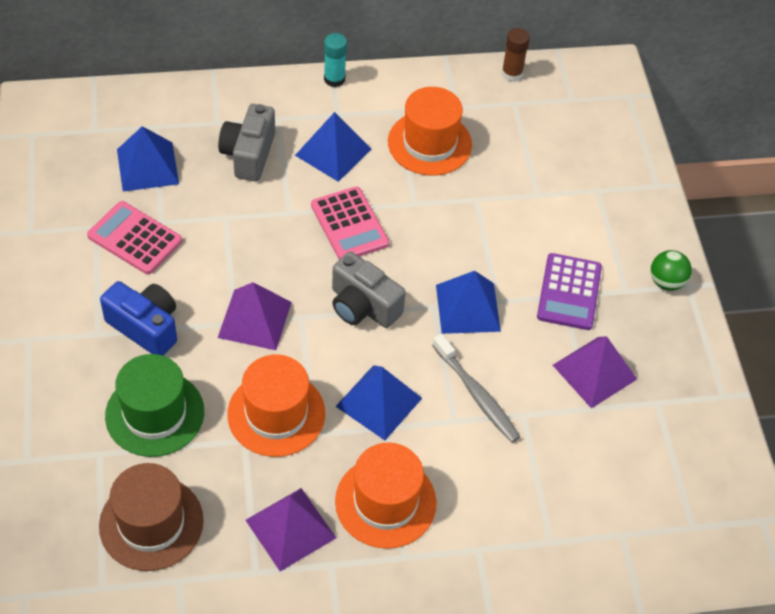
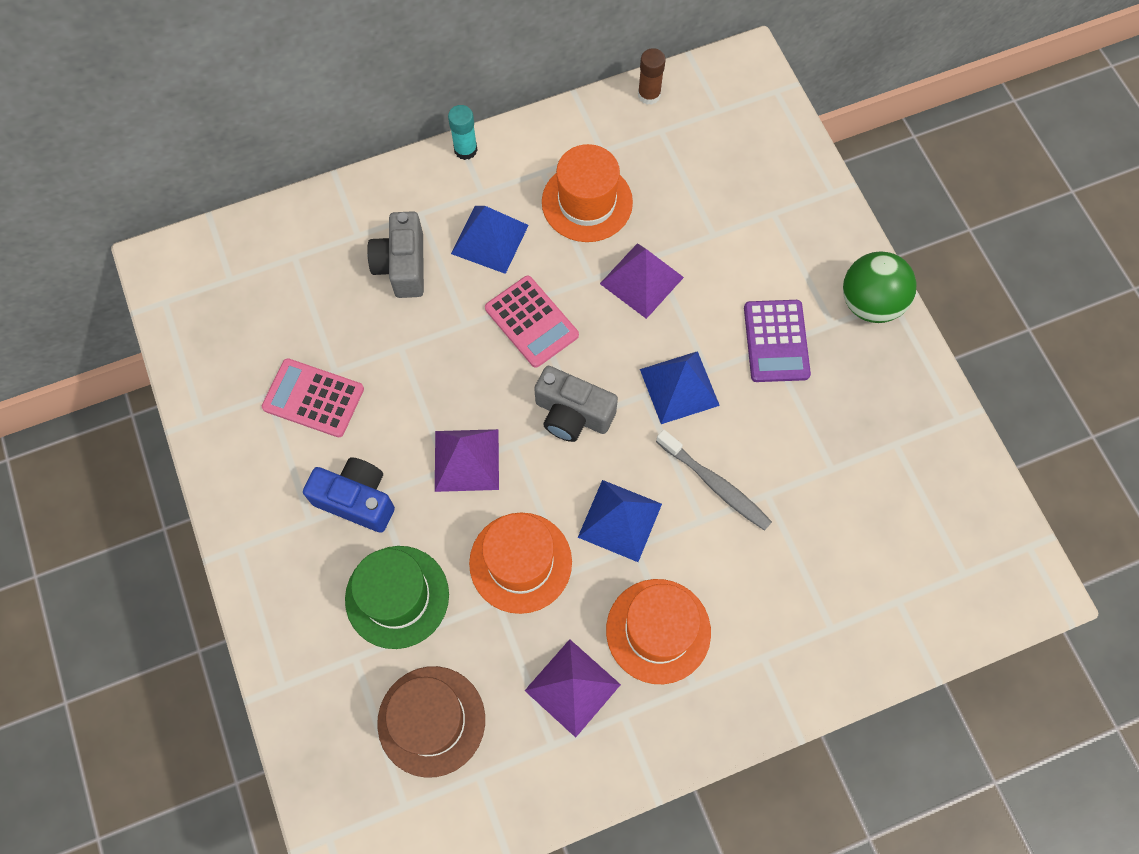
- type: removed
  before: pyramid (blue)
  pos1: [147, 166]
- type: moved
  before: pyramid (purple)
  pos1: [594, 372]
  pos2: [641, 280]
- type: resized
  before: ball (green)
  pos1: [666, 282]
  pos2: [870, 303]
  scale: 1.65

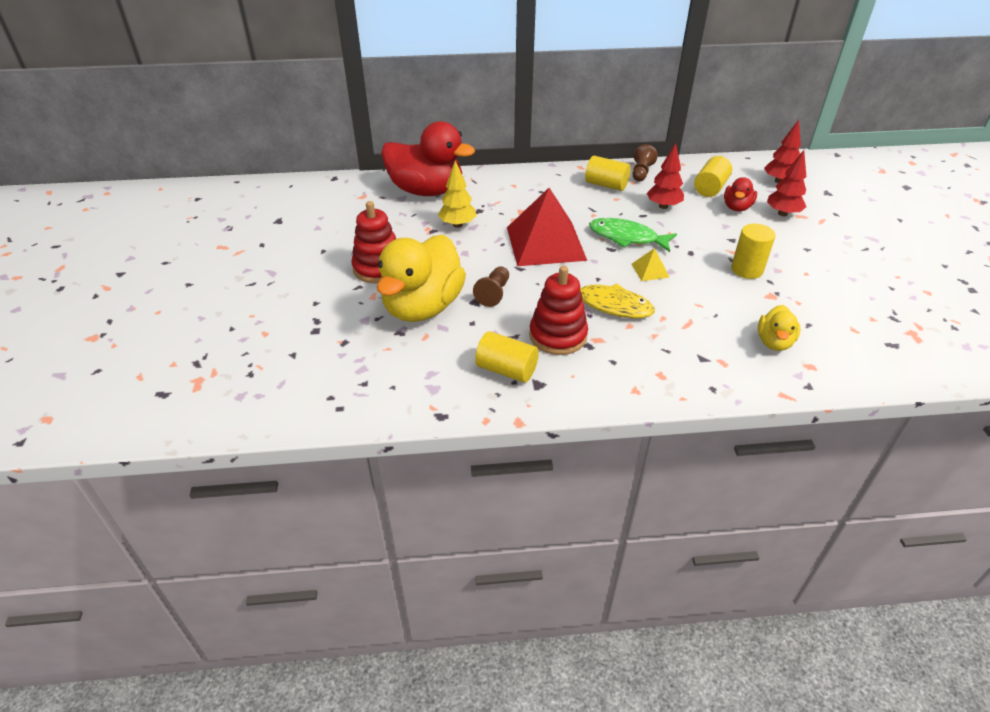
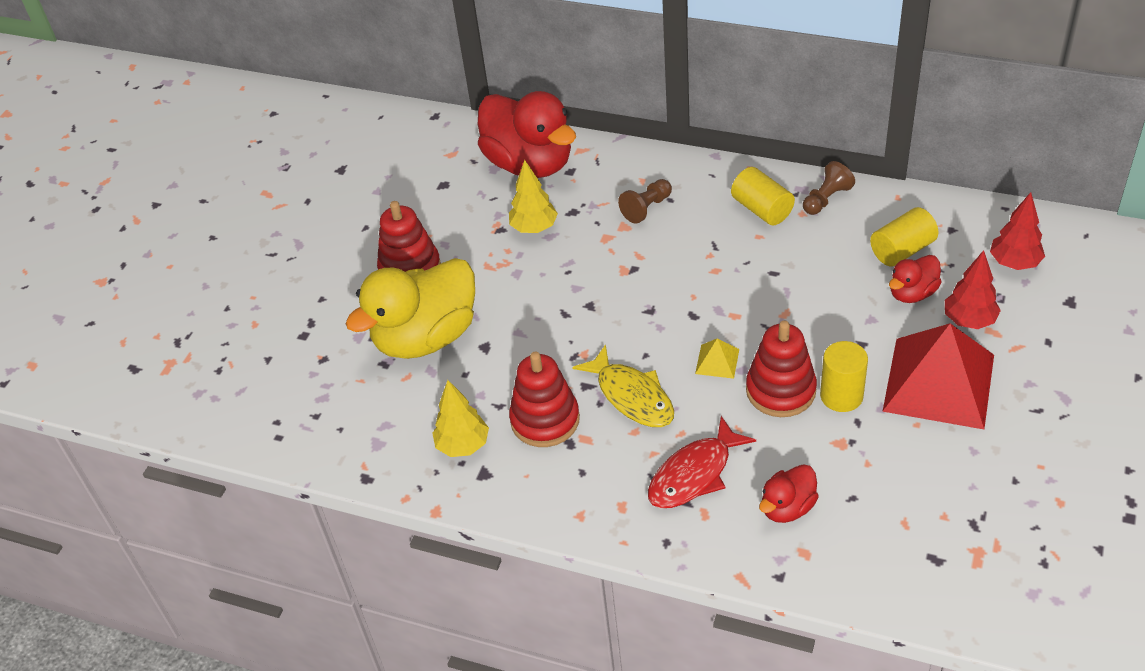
- type: removed
  before: fish (green)
  pos1: [627, 237]
- type: removed
  before: tree (red)
  pos1: [663, 206]
- type: added
  after: fish (red)
  pos2: [694, 474]
- type: added
  after: stacking toy (red)
  pos2: [780, 390]
- type: moved
  before: pawn (brown)
  pos1: [494, 293]
  pos2: [646, 208]
- type: moved
  before: pyramid (red)
  pos1: [546, 243]
  pos2: [939, 382]
- type: replaced
  before: cylinder (yellow)
  after: tree (yellow)
  pos1: [506, 370]
  pos2: [463, 445]
- type: recoloured
  before: duck (yellow)
  after: duck (red)
  pos1: [774, 342]
  pos2: [787, 507]

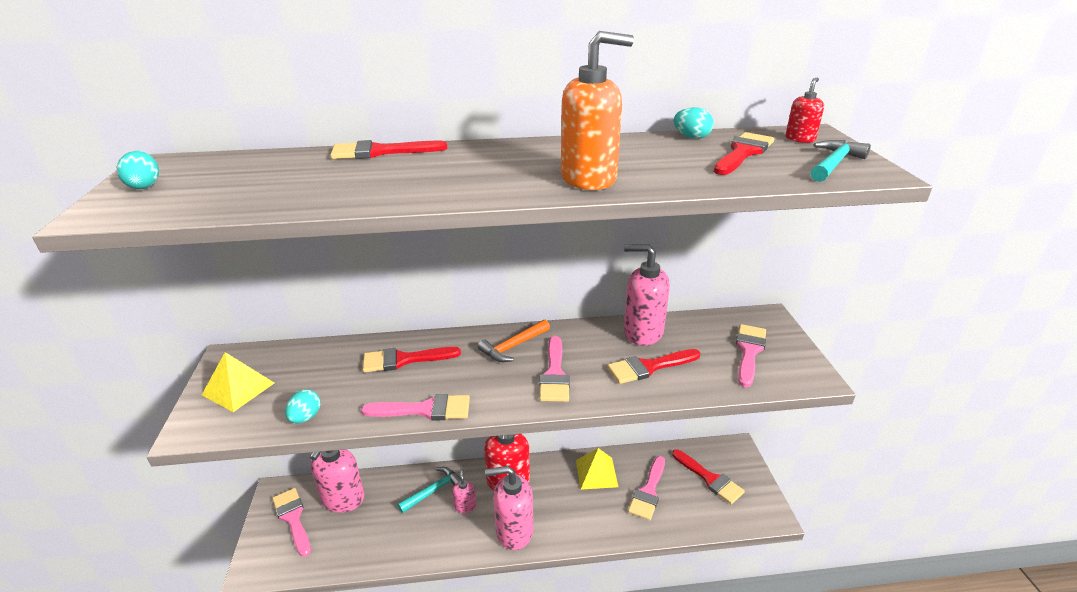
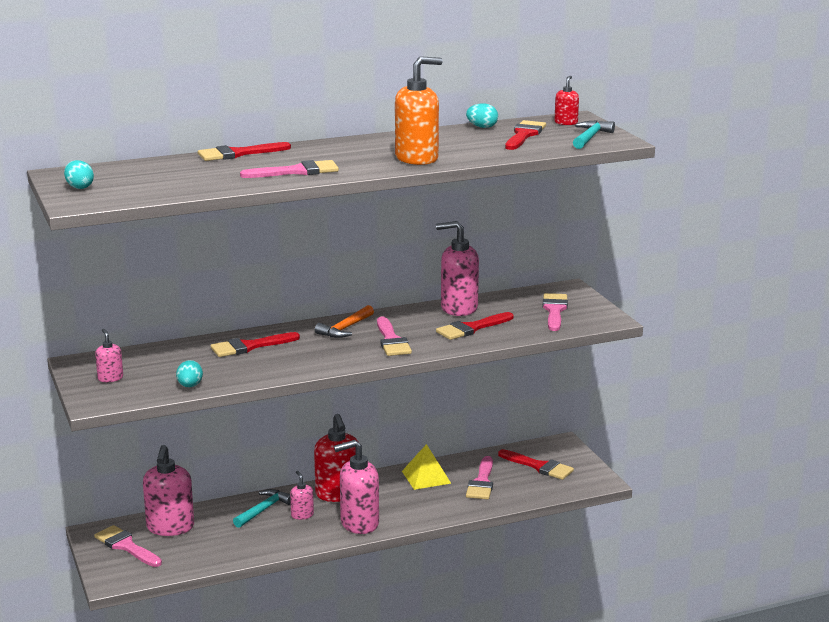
- type: moved
  before: brush (pink)
  pos1: [424, 410]
  pos2: [297, 171]
- type: replaced
  before: pyramid (yellow)
  after: soap dispenser (pink)
  pos1: [238, 388]
  pos2: [110, 378]

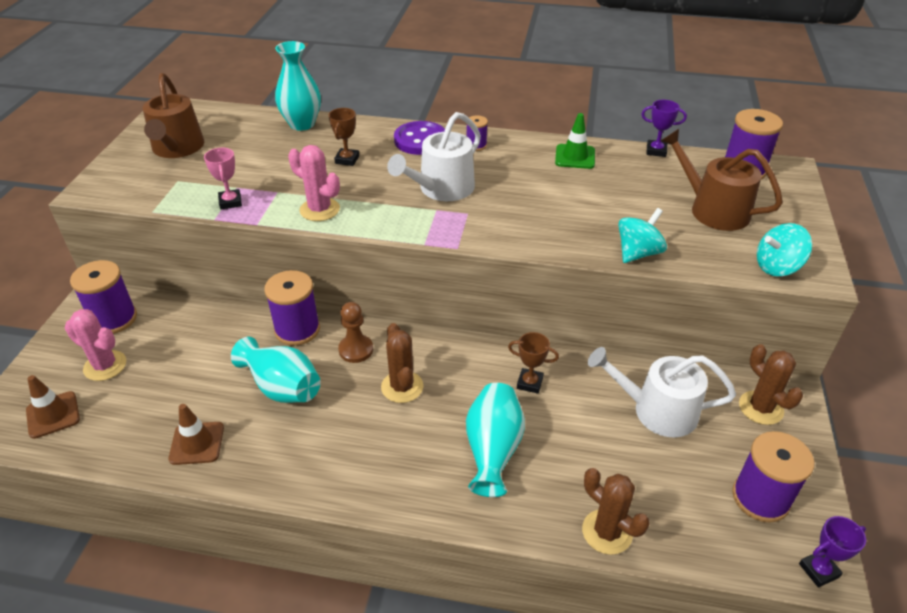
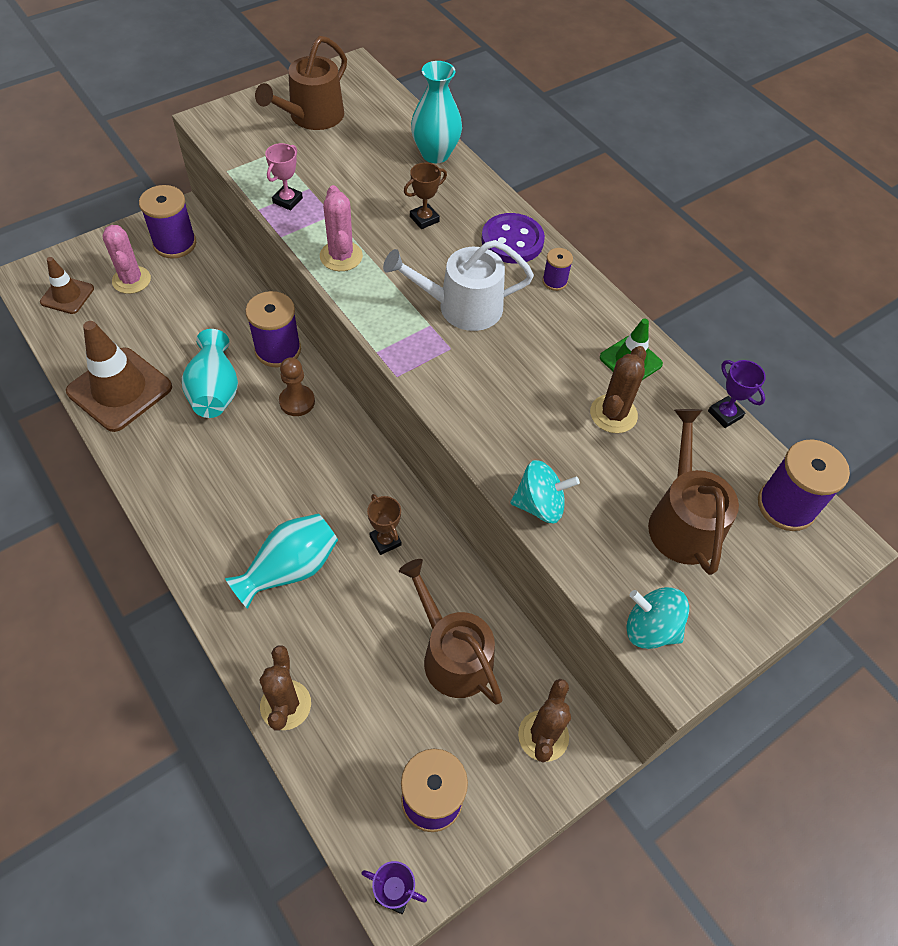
- type: moved
  before: cactus (brown)
  pos1: [402, 387]
  pos2: [613, 414]
- type: recoloured
  before: watering can (white)
  after: watering can (brown)
  pos1: [657, 410]
  pos2: [452, 655]
- type: resized
  before: traffic cone (brown)
  pos1: [197, 443]
  pos2: [120, 389]
  scale: 1.8

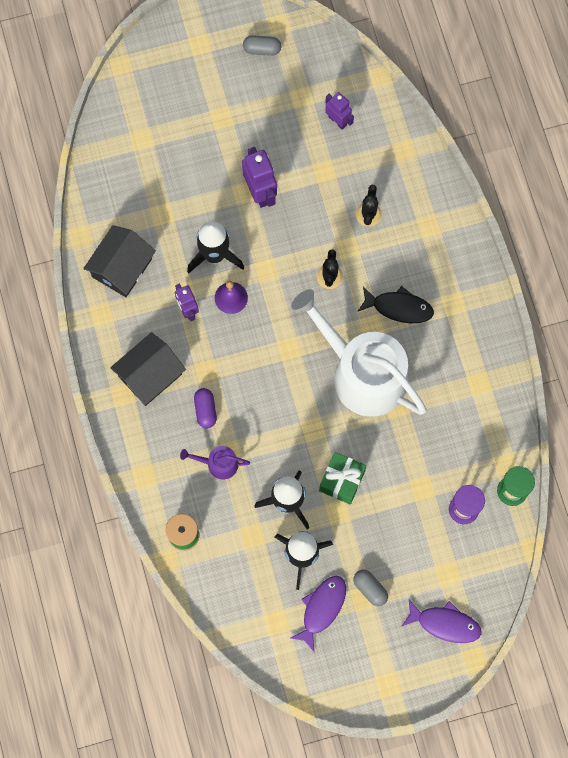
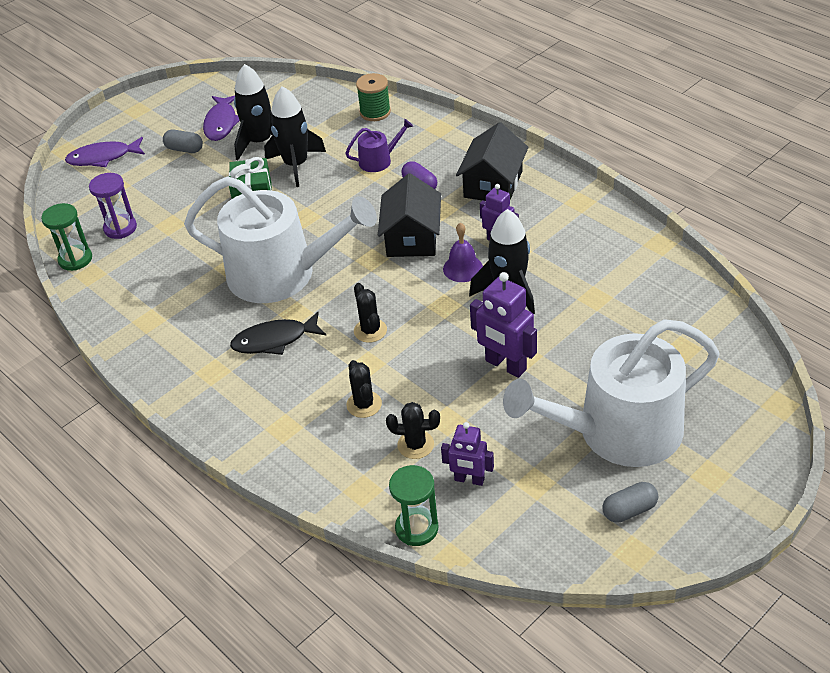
- type: added
  after: cactus (black)
  pos2: [415, 445]
- type: added
  after: hourglass (green)
  pos2: [417, 528]
- type: added
  after: watering can (white)
  pos2: [618, 432]
- type: moved
  before: house (black)
  pos1: [122, 268]
  pos2: [412, 237]

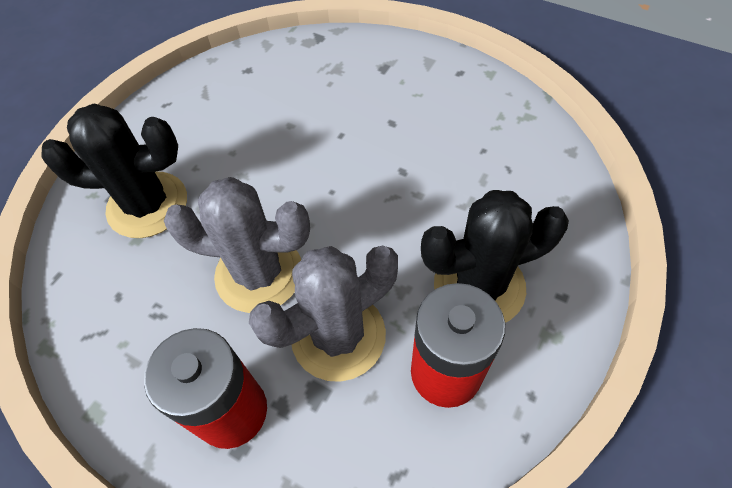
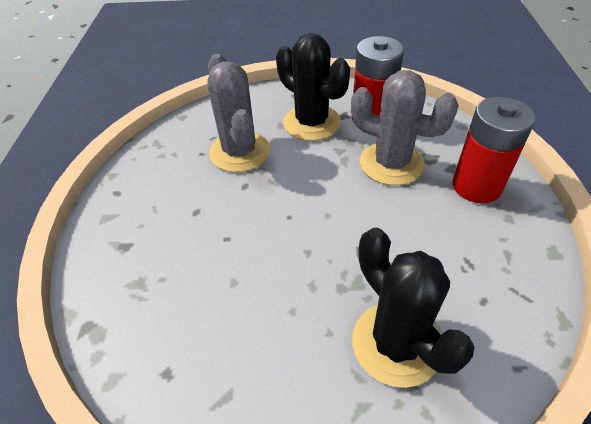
- type: moved
  before: cactus (grey)
  pos1: [259, 273]
  pos2: [240, 152]

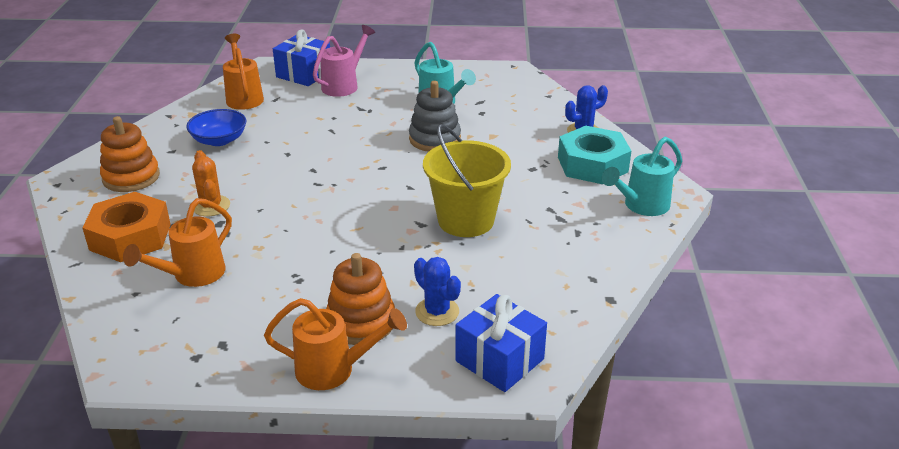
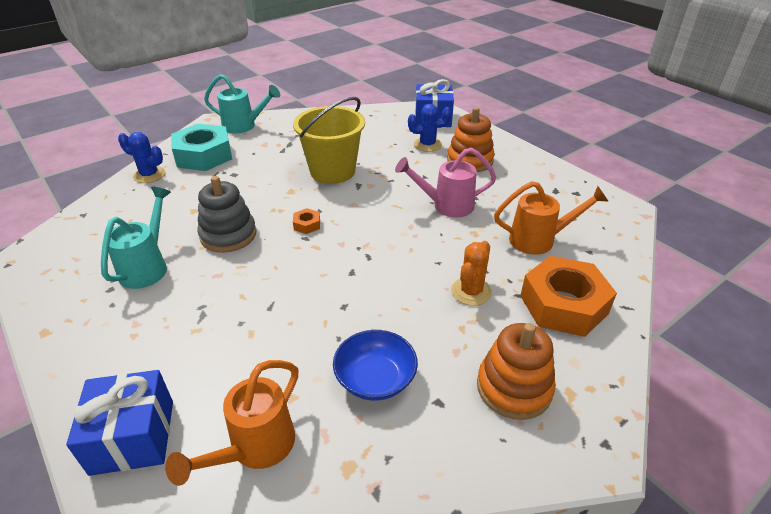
- type: removed
  before: watering can (orange)
  pos1: [334, 370]
- type: added
  after: nut (orange)
  pos2: [307, 225]
- type: moved
  before: watering can (pink)
  pos1: [344, 85]
  pos2: [446, 205]
- type: turned
  before: cactus (blue)
  pos1: [437, 312]
  pos2: [427, 145]
  turn: 75

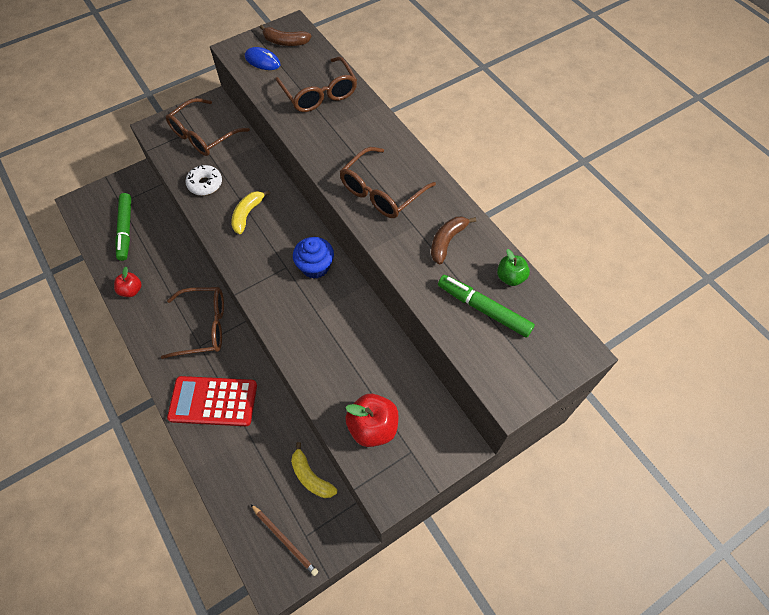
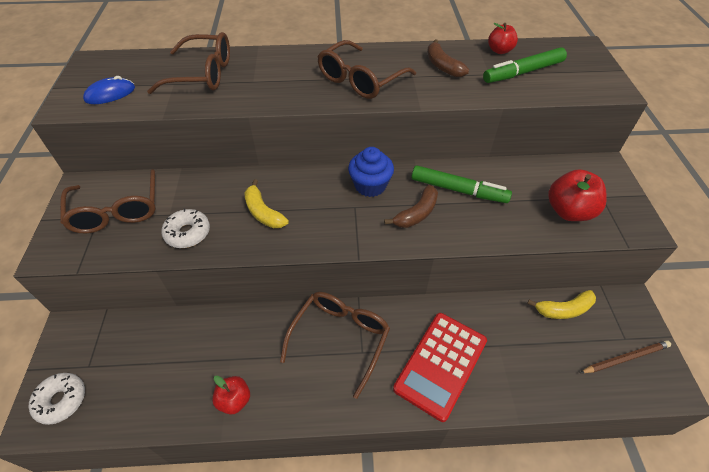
- type: added
  after: donut (white)
  pos2: [61, 400]
- type: moved
  before: marker (green)
  pos1: [126, 229]
  pos2: [458, 190]
- type: moved
  before: banana (brown)
  pos1: [285, 42]
  pos2: [416, 213]
- type: recoloured
  before: apple (green)
  after: apple (red)
  pos1: [510, 277]
  pos2: [499, 50]
- type: turned
  before: glasses (brown)
  pos1: [381, 192]
  pos2: [360, 80]
  turn: 60

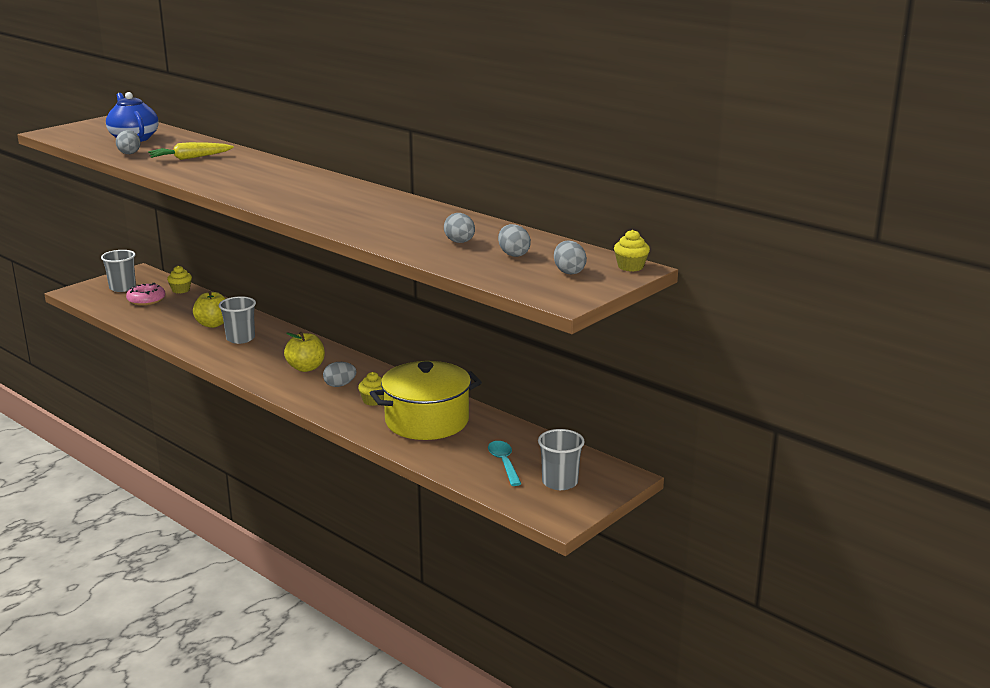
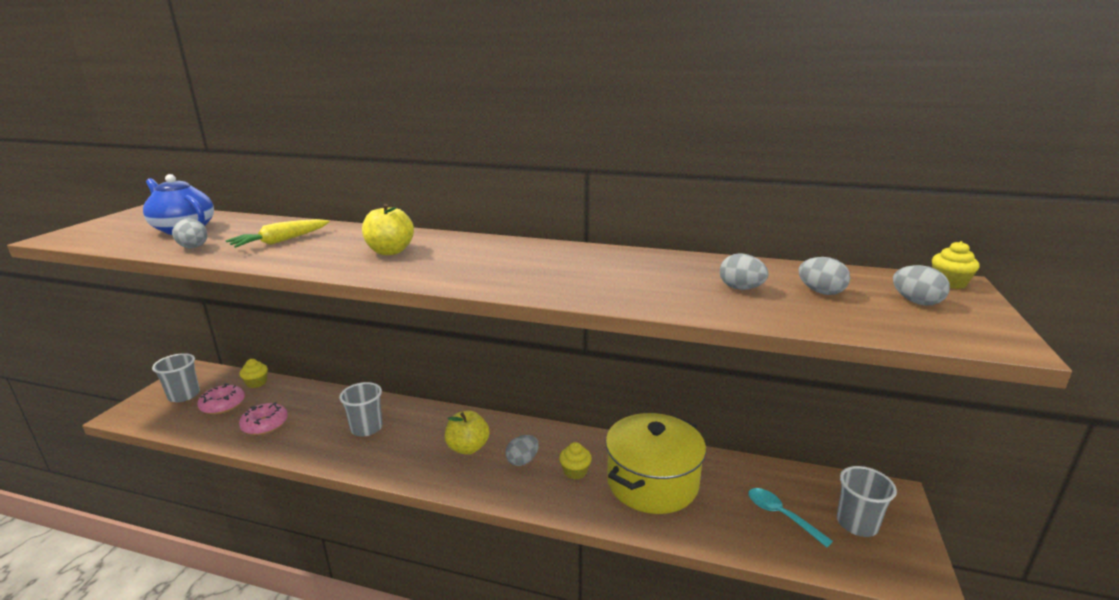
- type: added
  after: donut (pink)
  pos2: [265, 424]
- type: moved
  before: apple (yellow)
  pos1: [213, 324]
  pos2: [390, 251]

